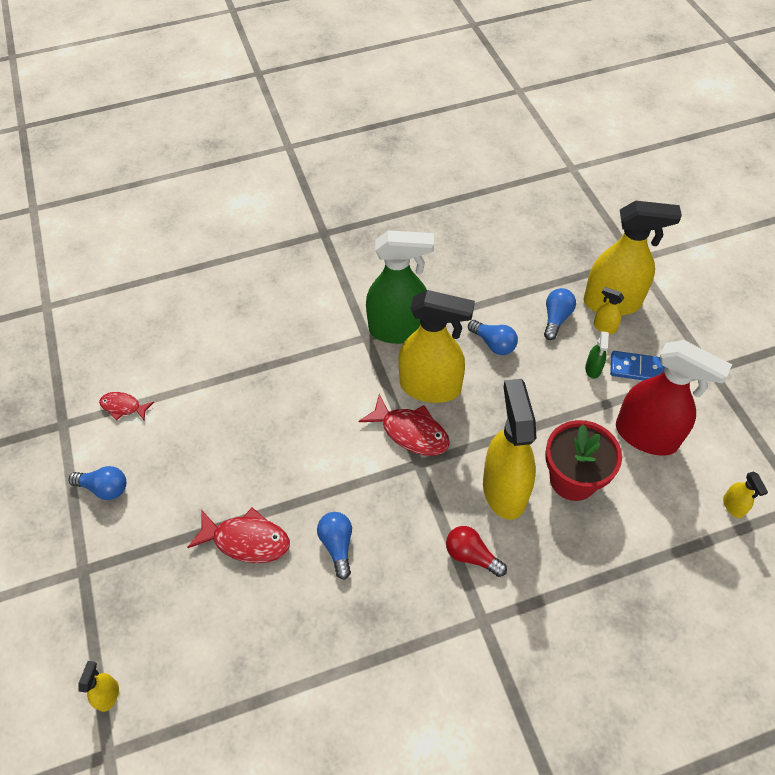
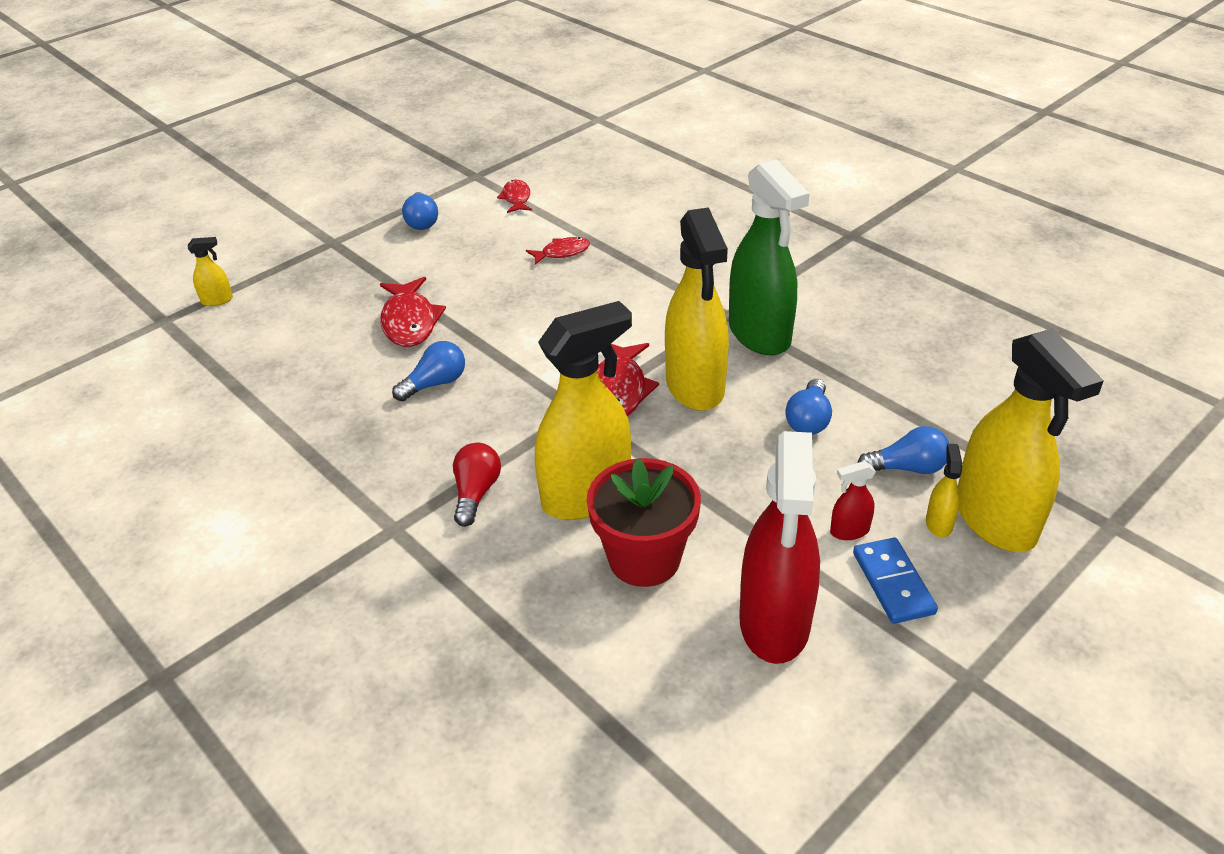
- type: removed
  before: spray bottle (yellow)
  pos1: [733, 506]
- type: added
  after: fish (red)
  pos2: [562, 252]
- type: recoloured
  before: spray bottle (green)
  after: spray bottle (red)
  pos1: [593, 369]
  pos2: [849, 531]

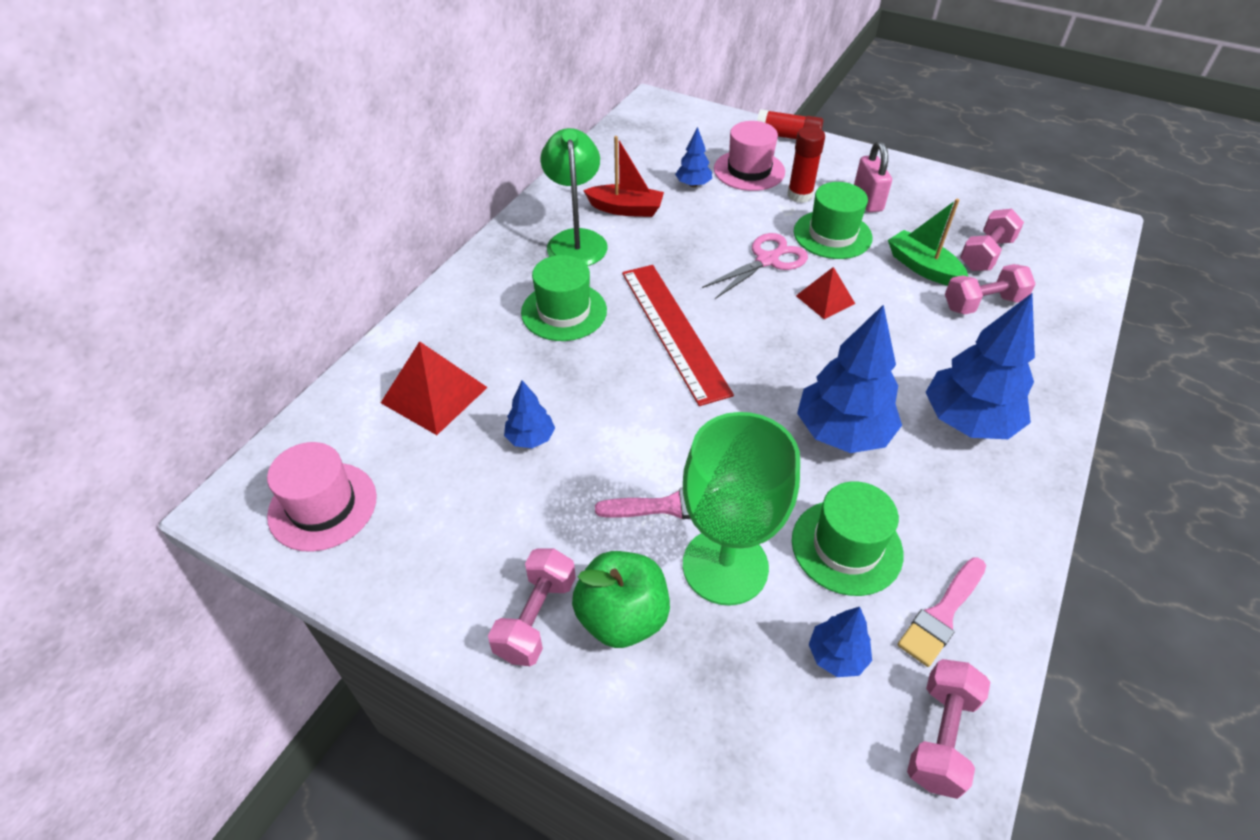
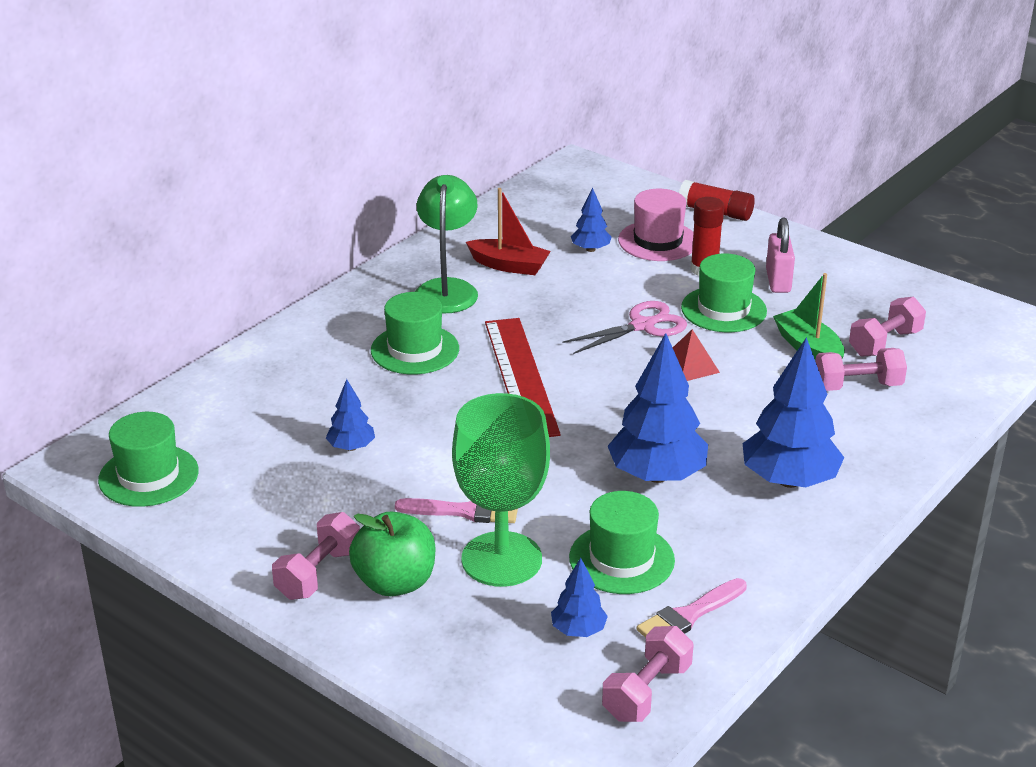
- type: removed
  before: pyramid (red)
  pos1: [434, 395]
- type: recoloured
  before: hat (pink)
  after: hat (green)
  pos1: [323, 506]
  pos2: [148, 476]

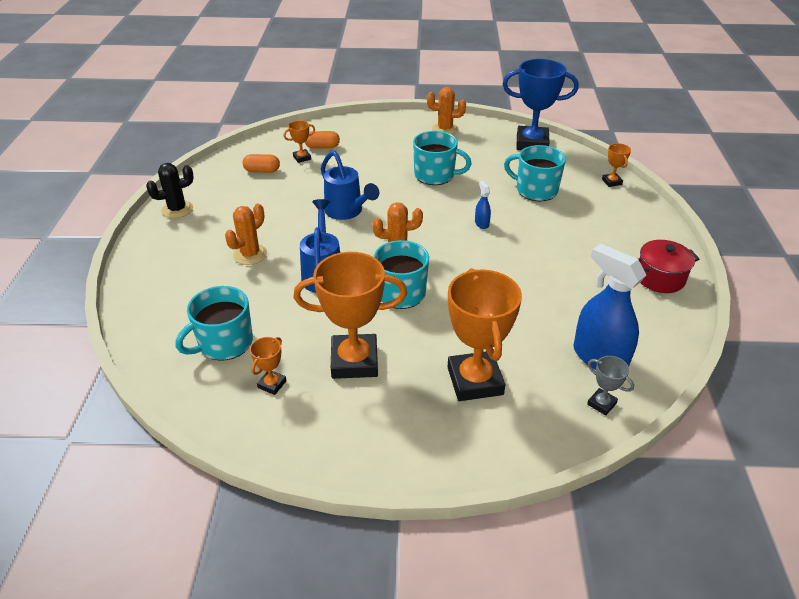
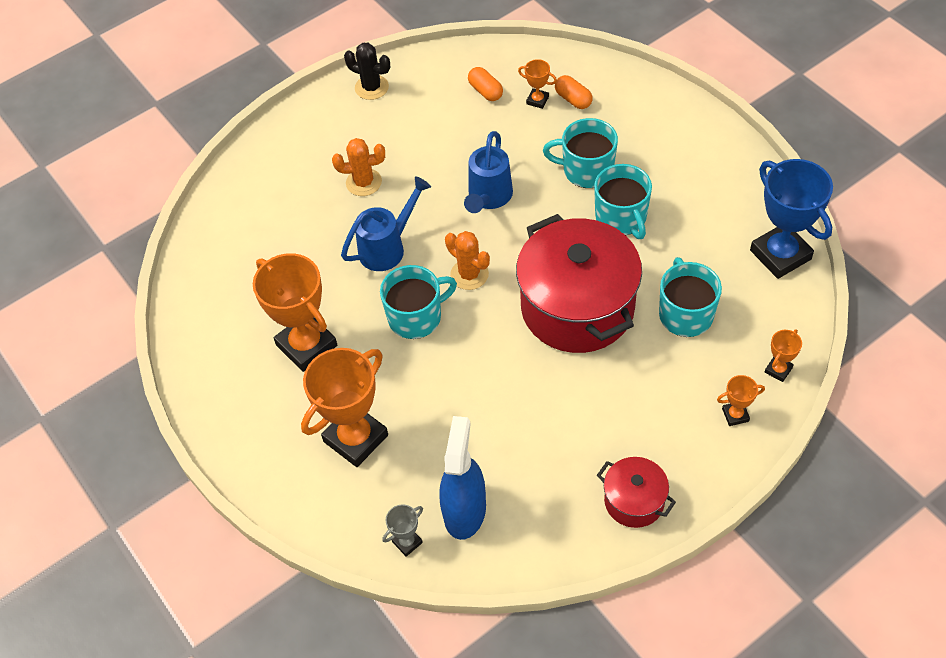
- type: removed
  before: cactus (orange)
  pos1: [445, 129]
- type: moved
  before: mug (turquoise)
  pos1: [224, 343]
  pos2: [586, 170]
- type: moved
  before: trophy (orange)
  pos1: [272, 384]
  pos2: [735, 415]
- type: replaced
  before: spray bottle (blue)
  after: pot (red)
  pos1: [481, 223]
  pos2: [577, 307]
- type: turned
  before: trophy (grey)
  pos1: [601, 404]
  pos2: [407, 542]
  turn: 45

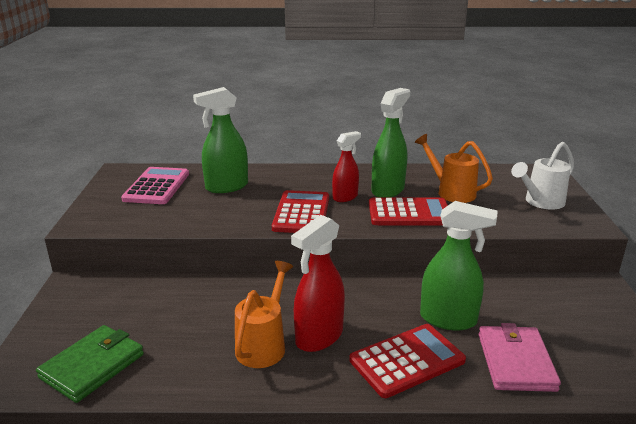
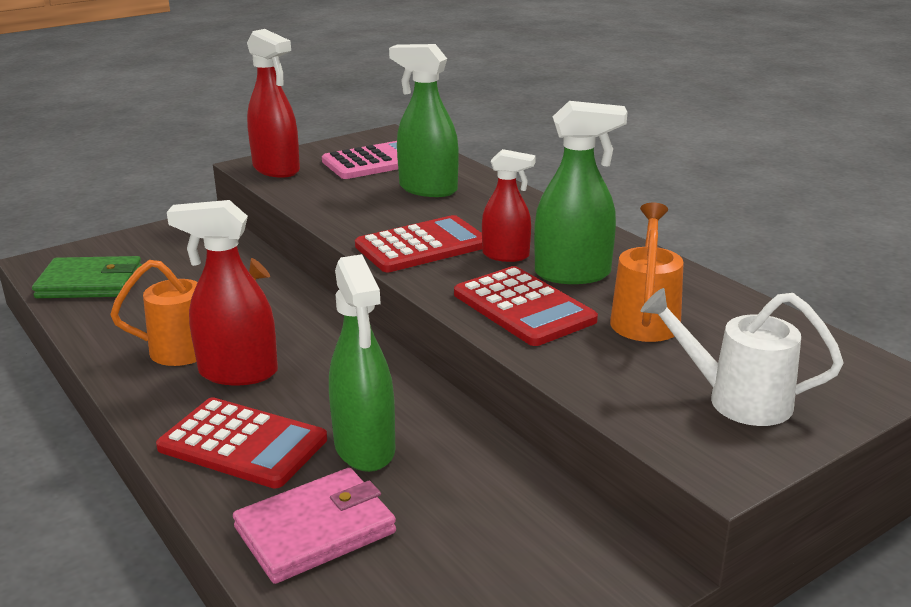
- type: added
  after: spray bottle (red)
  pos2: [276, 169]

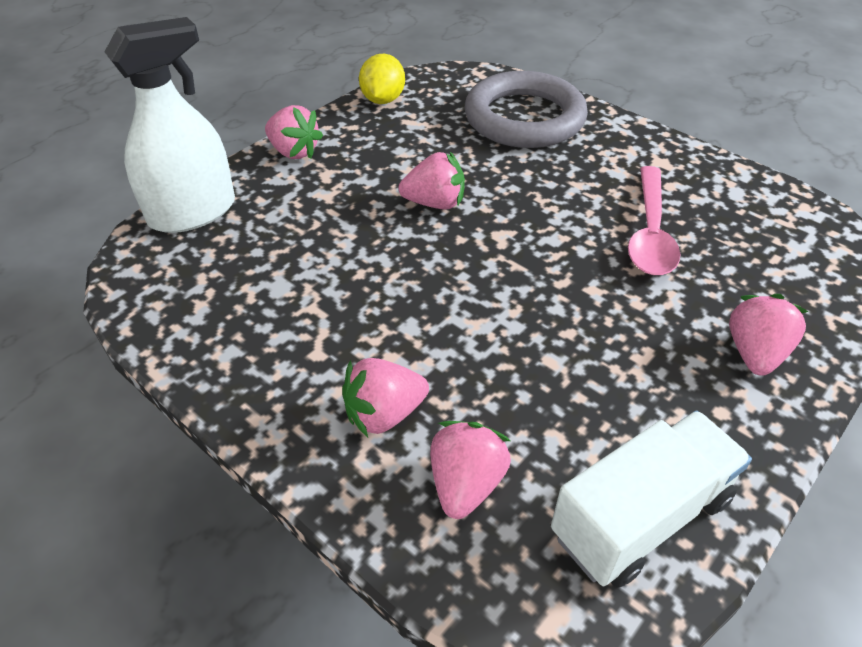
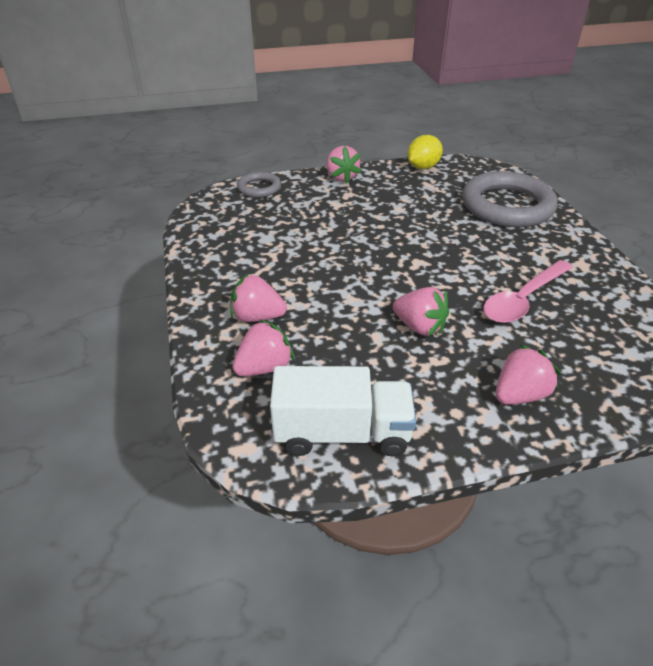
- type: moved
  before: strawberry (pink)
  pos1: [435, 203]
  pos2: [419, 327]
- type: replaced
  before: spray bottle (white)
  after: ring (grey)
  pos1: [192, 212]
  pos2: [259, 188]

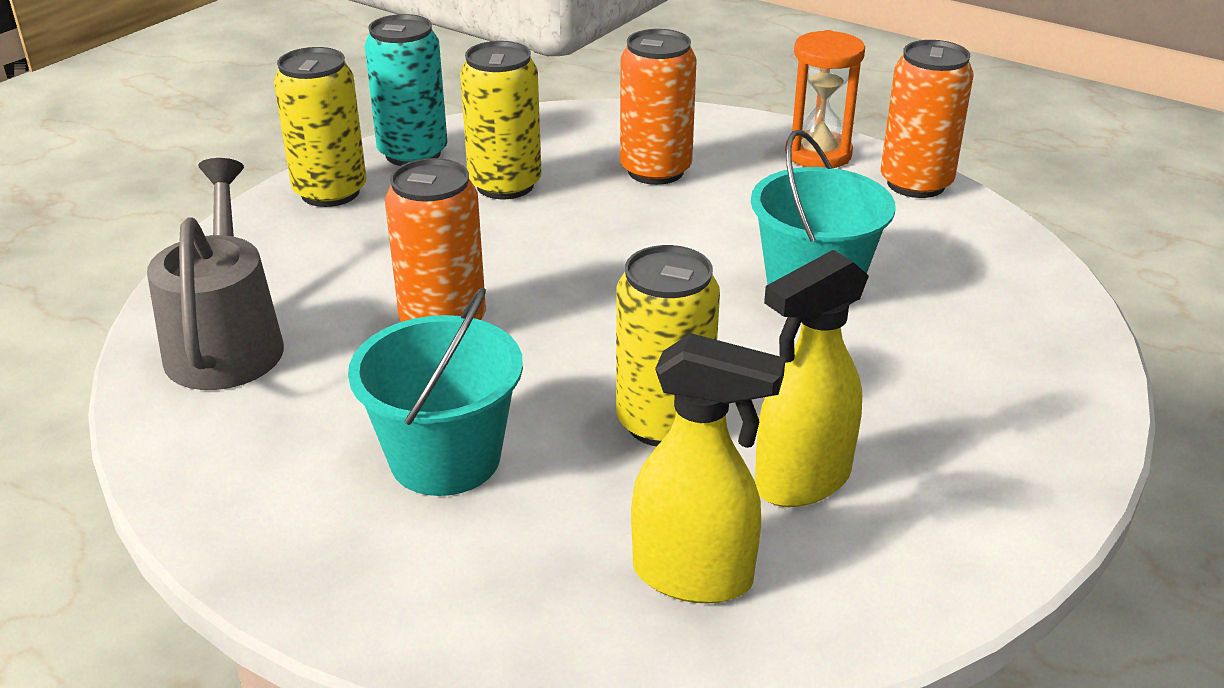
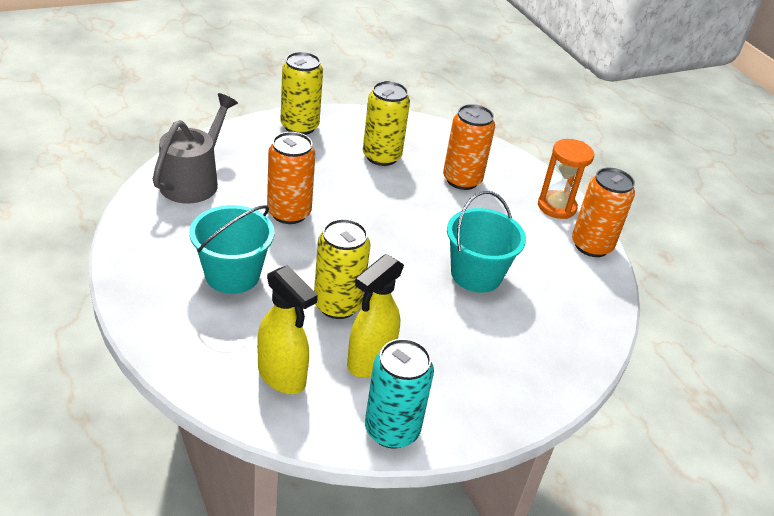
- type: moved
  before: can (turquoise)
  pos1: [413, 153]
  pos2: [392, 430]
- type: turned
  before: spray bottle (yellow)
  pos1: [801, 481]
  pos2: [370, 361]
  turn: -45

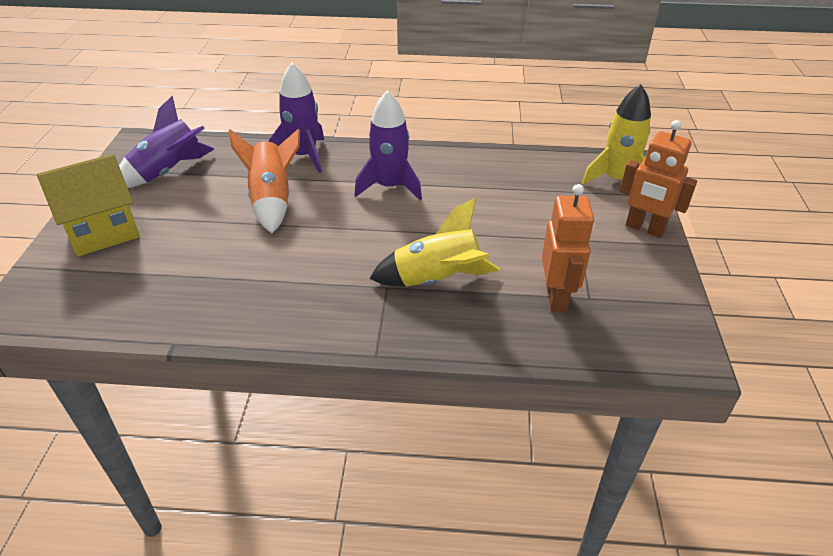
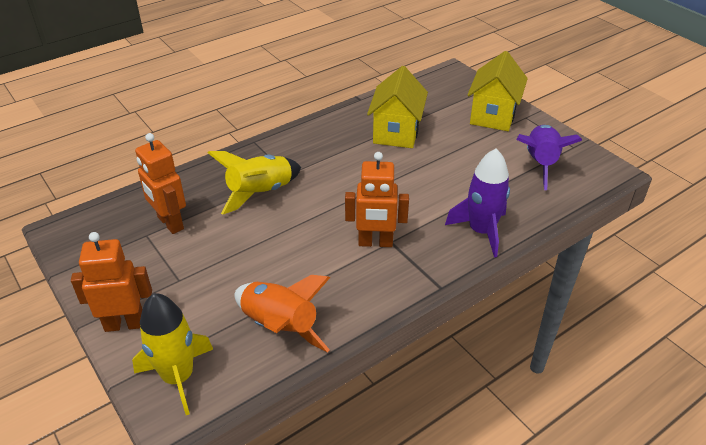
- type: added
  after: house (yellow)
  pos2: [396, 133]
- type: moved
  before: rocket (orange)
  pos1: [272, 201]
  pos2: [279, 327]
- type: replaced
  before: rocket (purple)
  after: robot (orange)
  pos1: [390, 187]
  pos2: [375, 243]

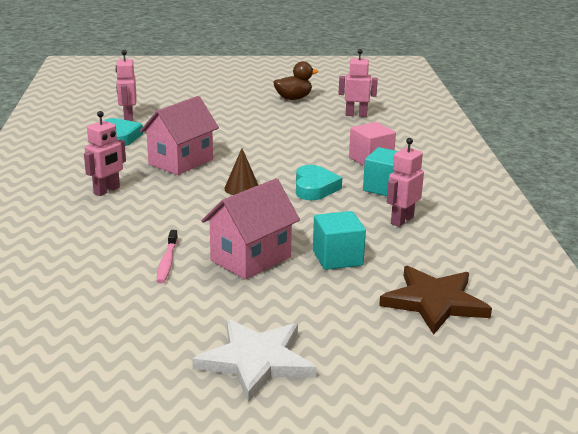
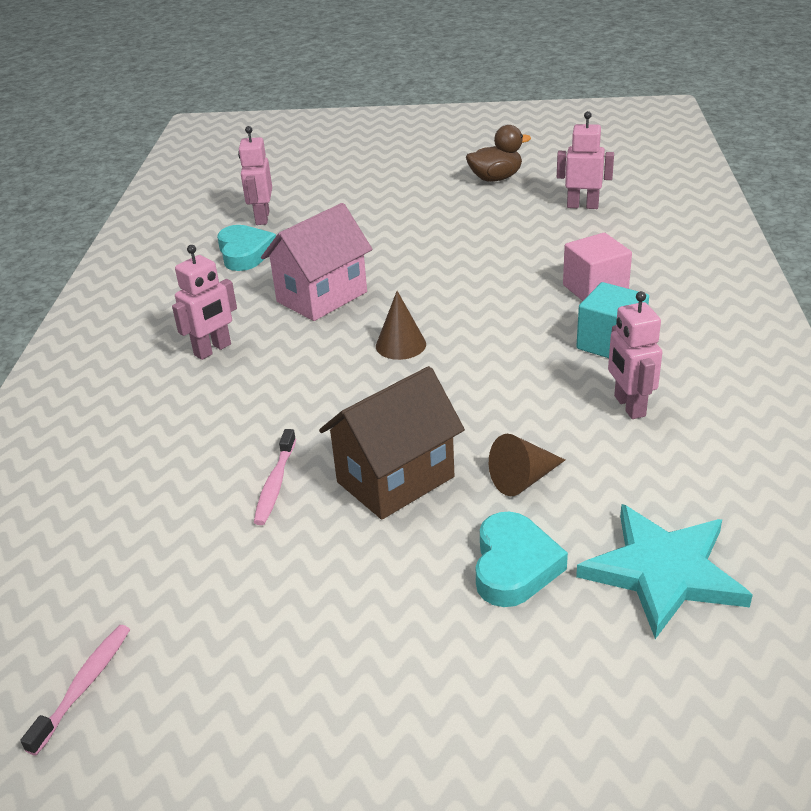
- type: removed
  before: star (white)
  pos1: [256, 361]
- type: added
  after: toothbrush (pink)
  pos2: [84, 686]
- type: moved
  before: heart (turquoise)
  pos1: [314, 188]
  pos2: [514, 566]
- type: replaced
  before: cube (turquoise)
  after: cone (brown)
  pos1: [337, 258]
  pos2: [523, 479]
- type: recoloured
  before: house (pink)
  after: house (brown)
  pos1: [250, 259]
  pos2: [395, 479]
- type: recoloured
  before: star (brown)
  after: star (turquoise)
  pos1: [434, 302]
  pos2: [663, 572]
- type: turned
  before: robot (pink)
  pos1: [401, 220]
  pos2: [629, 406]
  turn: -60

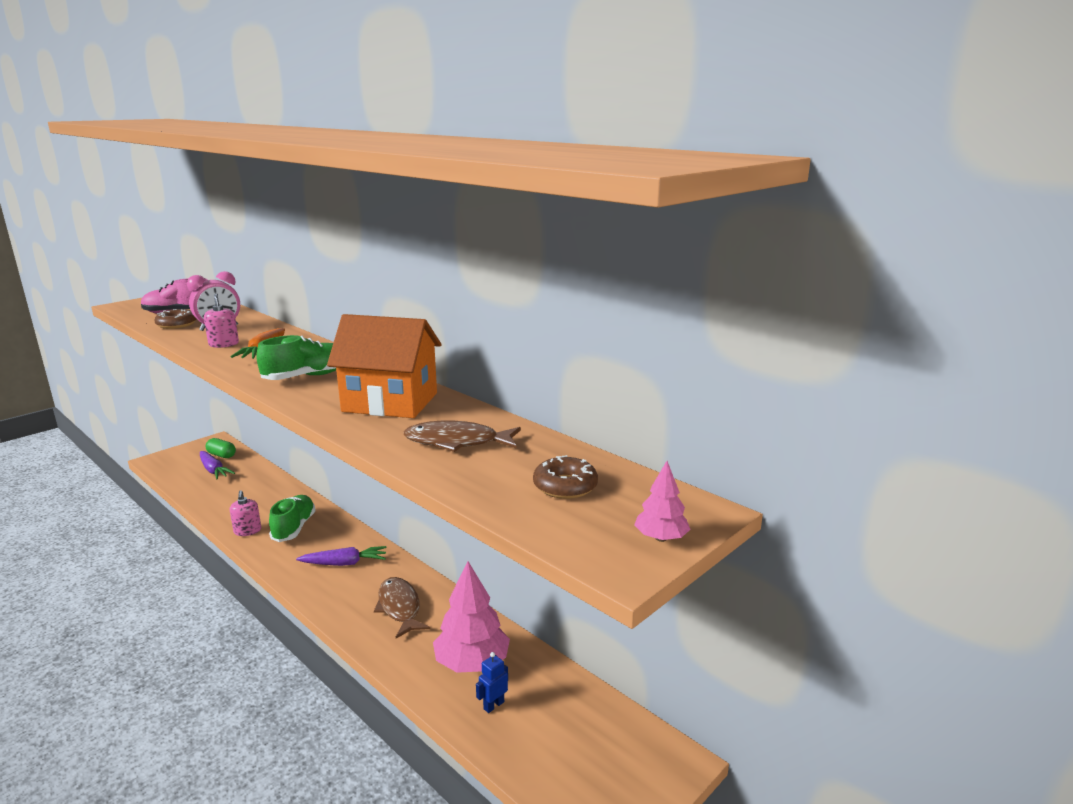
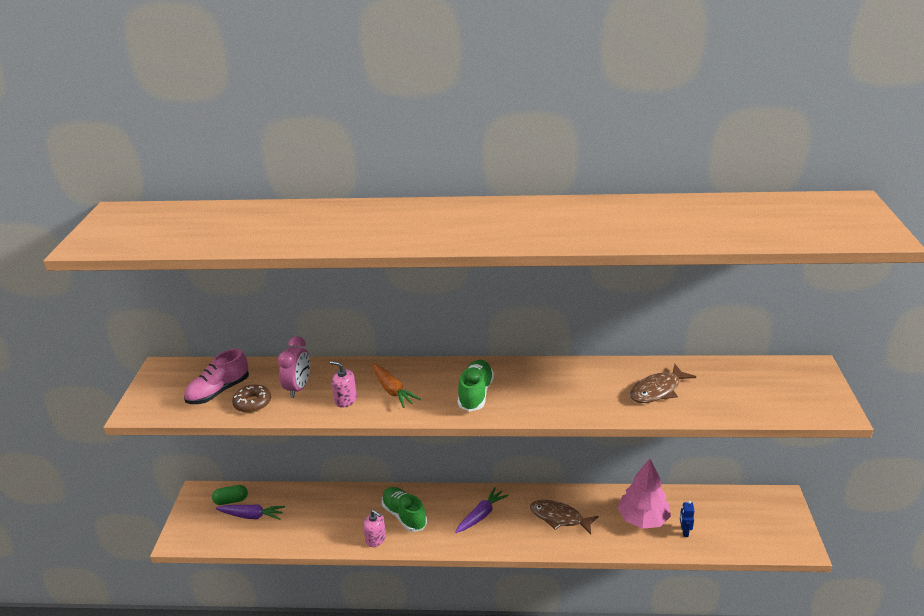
- type: removed
  before: house (orange)
  pos1: [390, 402]
- type: removed
  before: donut (brown)
  pos1: [565, 486]
- type: removed
  before: tree (pink)
  pos1: [661, 538]

